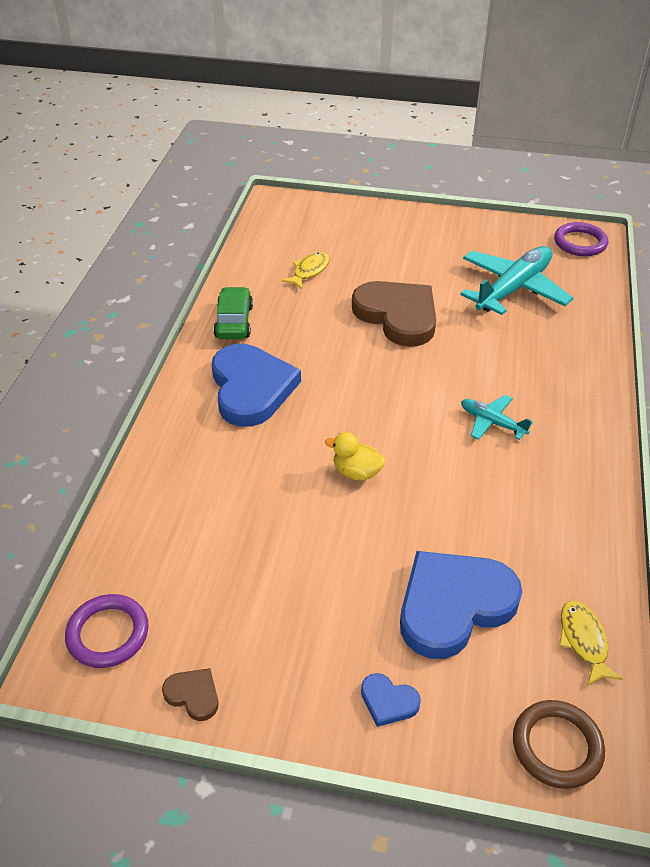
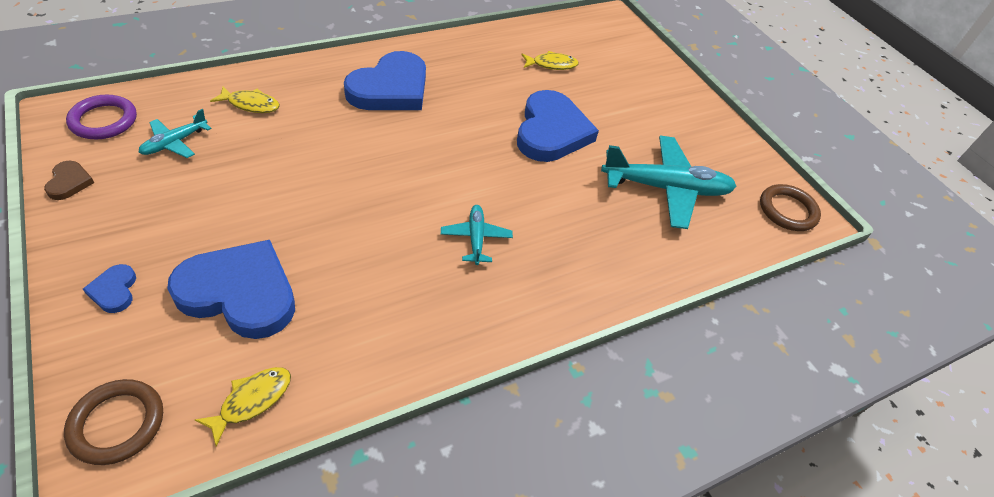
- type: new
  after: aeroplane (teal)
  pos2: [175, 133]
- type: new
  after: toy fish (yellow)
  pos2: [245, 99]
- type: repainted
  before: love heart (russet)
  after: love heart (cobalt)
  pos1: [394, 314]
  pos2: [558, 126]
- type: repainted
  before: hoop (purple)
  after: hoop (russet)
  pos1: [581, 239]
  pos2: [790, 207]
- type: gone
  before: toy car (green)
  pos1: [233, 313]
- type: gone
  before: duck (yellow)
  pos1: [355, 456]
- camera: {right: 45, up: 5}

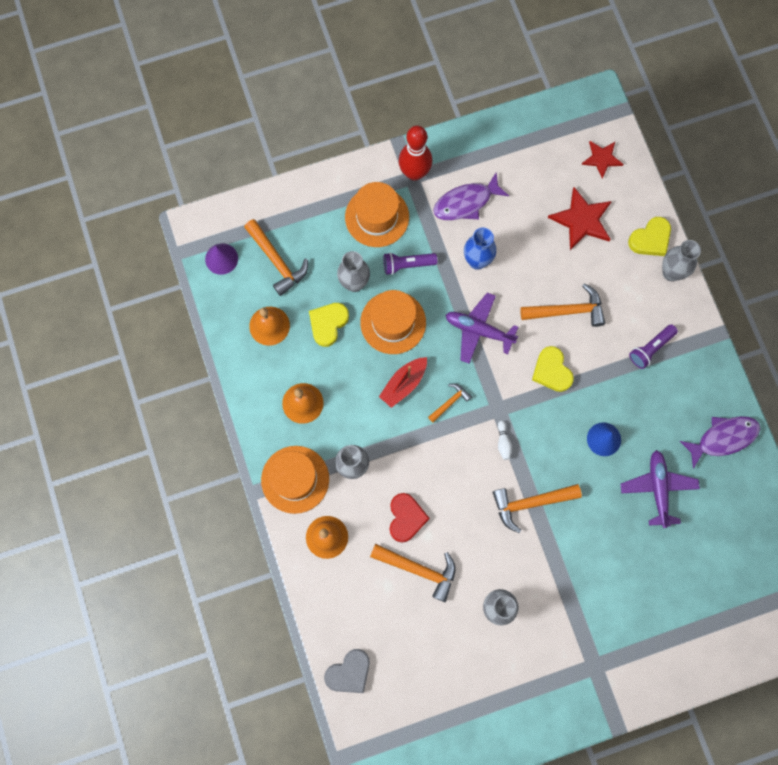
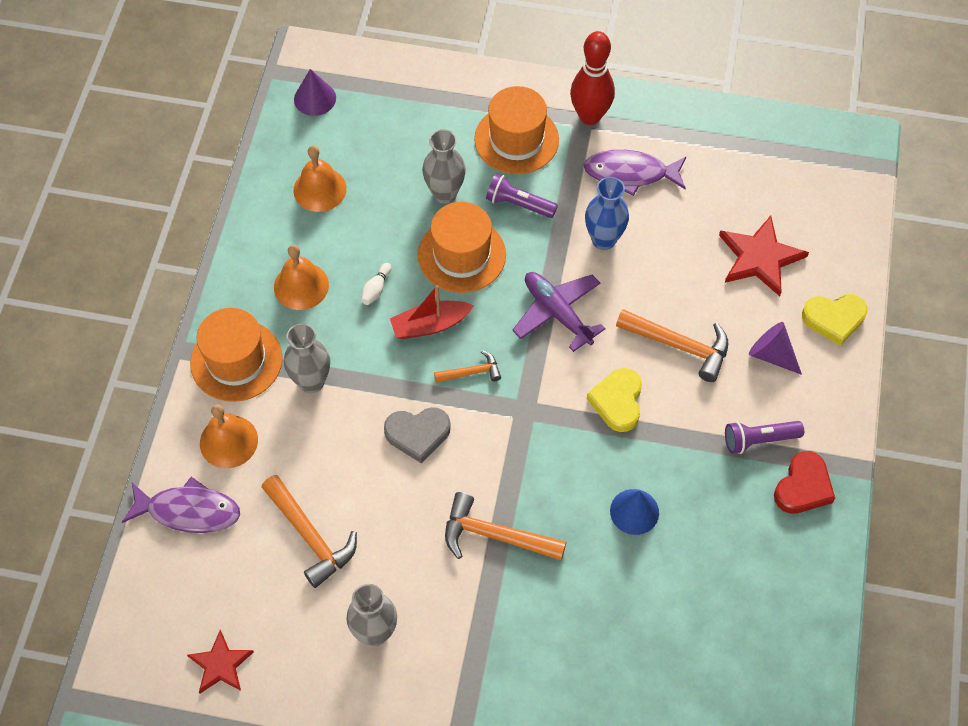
- type: shifted
  before: toy fish (purple)
  pos1: [720, 442]
  pos2: [181, 505]
- type: shifted
  before: star (crimson)
  pos1: [603, 160]
  pos2: [220, 662]
- type: shifted
  before: skittle (pure white)
  pos1: [505, 440]
  pos2: [376, 284]
- type: shifted
  before: love heart (grey)
  pos1: [347, 671]
  pos2: [417, 435]
- type: new
  after: cone (purple)
  pos2: [775, 348]
- type: shifted
  before: love heart (crimson)
  pos1: [410, 517]
  pos2: [804, 482]
- type: gone
  before: claw hammer (orange-coloured)
  pos1: [276, 257]
- type: gone
  before: love heart (yellow)
  pos1: [329, 325]
- type: gone
  before: aeroplane (purple)
  pos1: [660, 489]
- type: gone
  before: tall vase (grey)
  pos1: [681, 260]
- camera: {right: 30, up: -15}

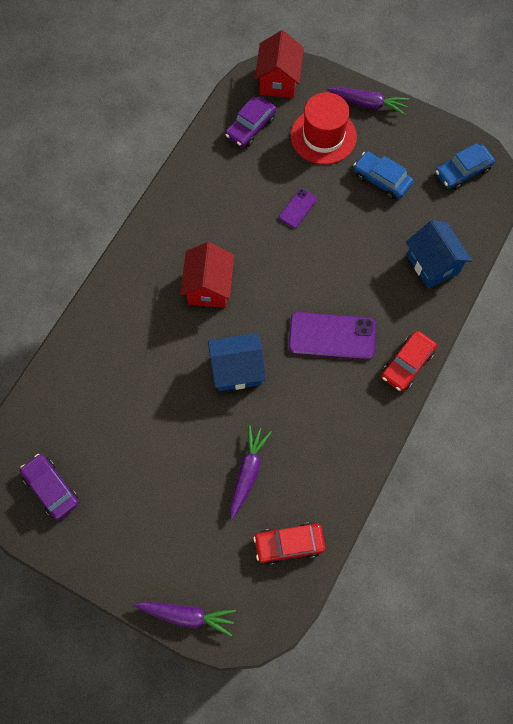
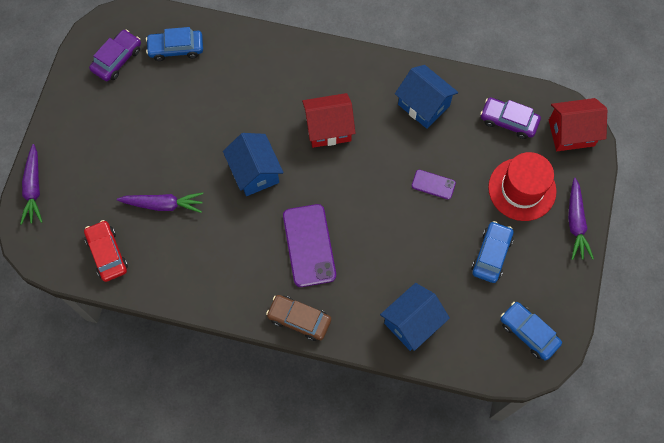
- type: new
  after: toy car (cobalt)
  pos2: [174, 44]
- type: repainted
  before: toy car (crimson)
  after: toy car (russet)
  pos1: [409, 361]
  pos2: [298, 318]
- type: new
  after: cottage (cobalt)
  pos2: [426, 97]
- camera: {right: 75, up: 0}

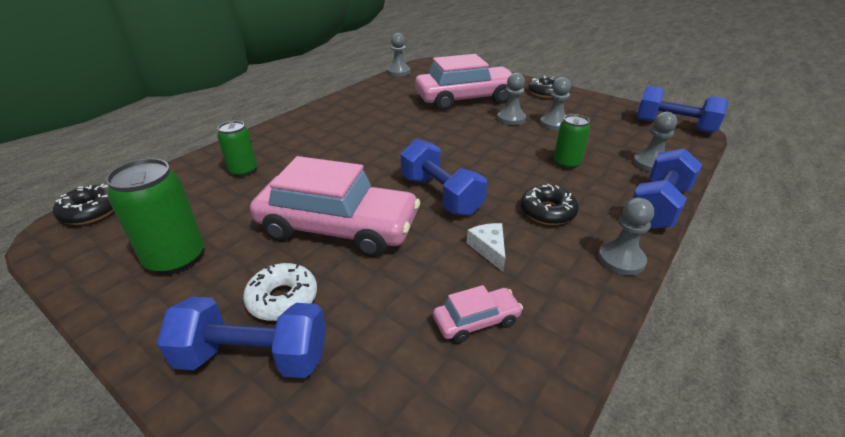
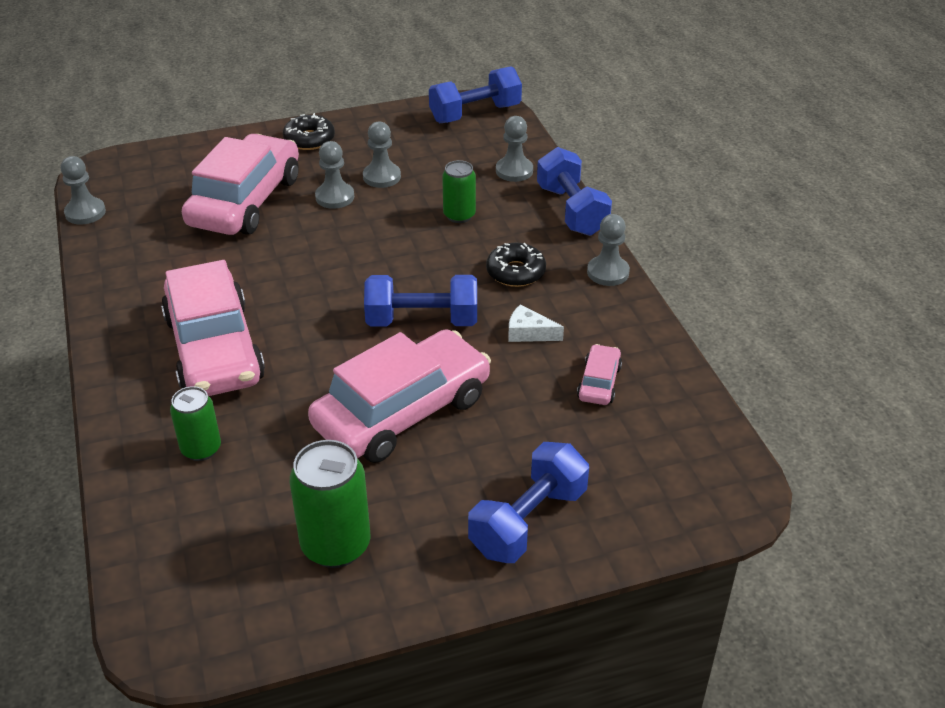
- type: new
  after: toy car (rosy)
  pos2: [213, 328]
- type: gone
  before: glazed donut (jet-black)
  pos1: [83, 204]
- type: gone
  before: glazed donut (pure white)
  pos1: [280, 292]
- camera: {right: -55, up: 5}

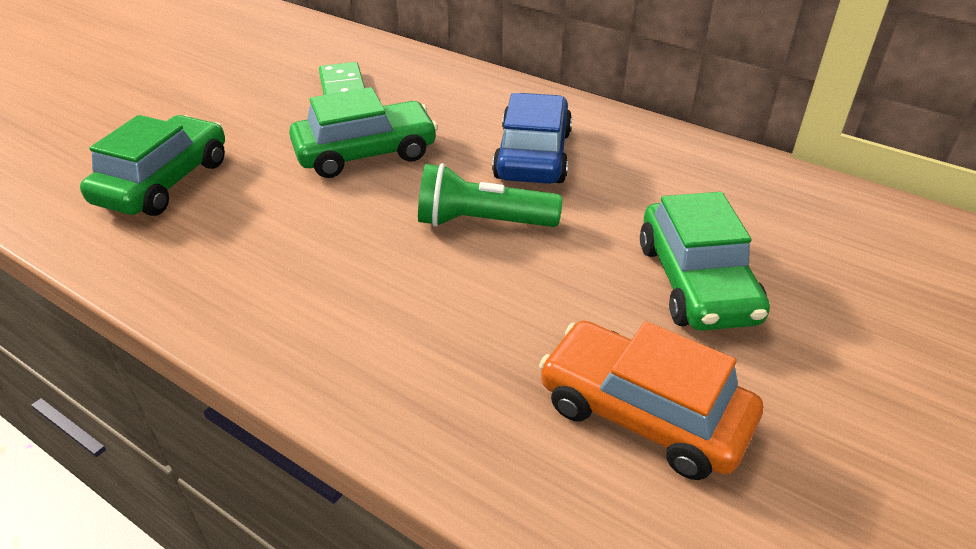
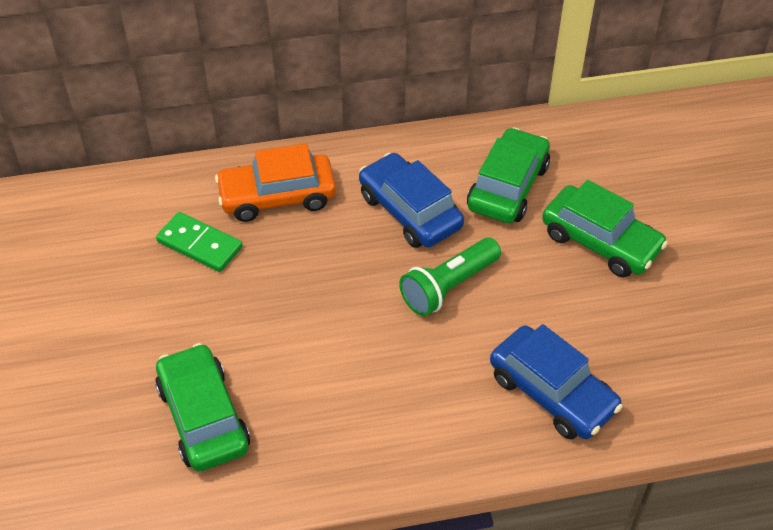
- type: shifted
  before: toy car (orange-coloured)
  pos1: [651, 400]
  pos2: [275, 183]
- type: shifted
  before: toy car (green)
  pos1: [363, 132]
  pos2: [508, 175]
- type: new
  after: toy car (cobalt)
  pos2: [556, 382]
- camera: {right: -45, up: 10}

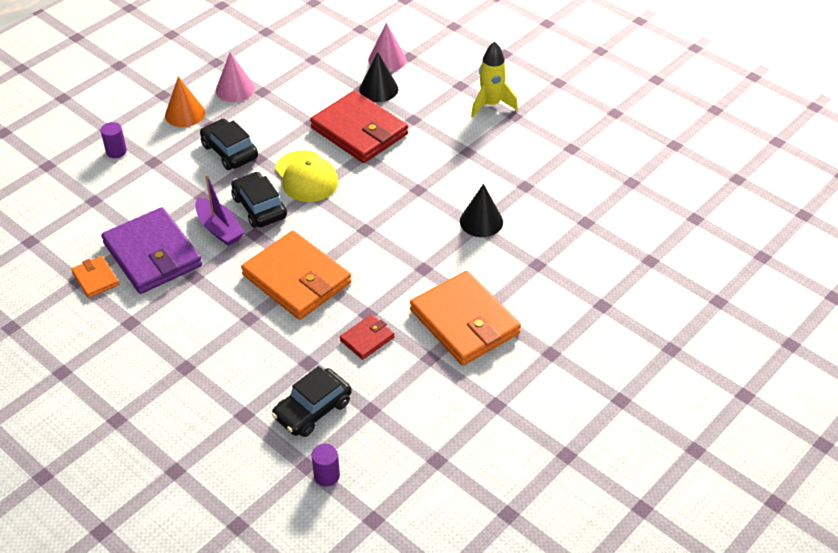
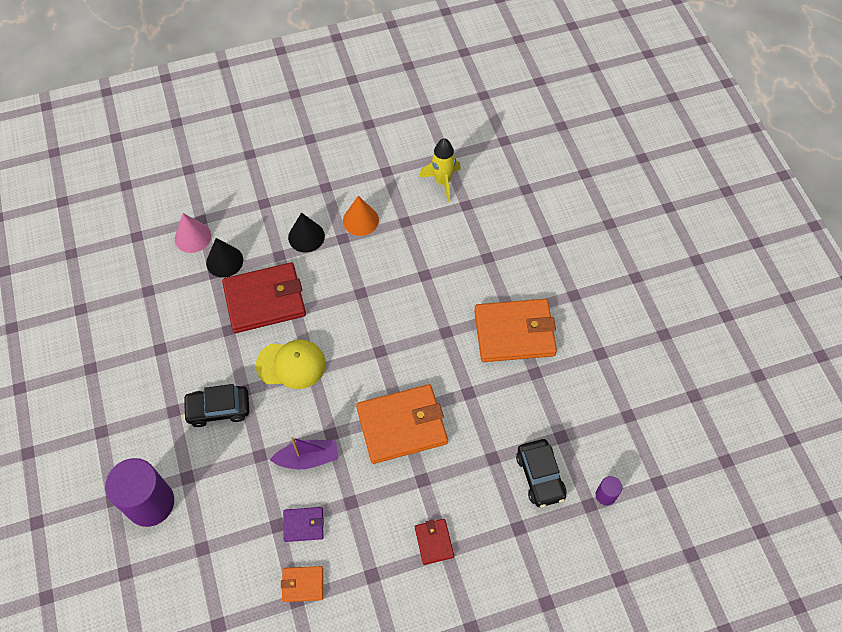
- type: scaled
  before: solid cylinder (purple)
  pos1: [114, 140]
  pos2: [139, 492]
  scale: 2.29
- type: scaled
  before: billfold (purple)
  pos1: [151, 250]
  pos2: [303, 524]
  scale: 0.48
- type: shifted
  before: cone (jet-black)
  pos1: [481, 210]
  pos2: [306, 232]
- type: shifted
  before: cone (orange-coloured)
  pos1: [185, 101]
  pos2: [361, 216]
- type: shifted
  before: billfold (crimson)
  pos1: [367, 337]
  pos2: [434, 542]
- type: shifted
  before: toy rocket (yellow)
  pos1: [494, 79]
  pos2: [440, 170]
- type: gone
  before: cone (rosy)
  pos1: [235, 77]
- type: gone
  before: toy car (jet-black)
  pos1: [259, 200]
- camera: {right: -60, up: 15}

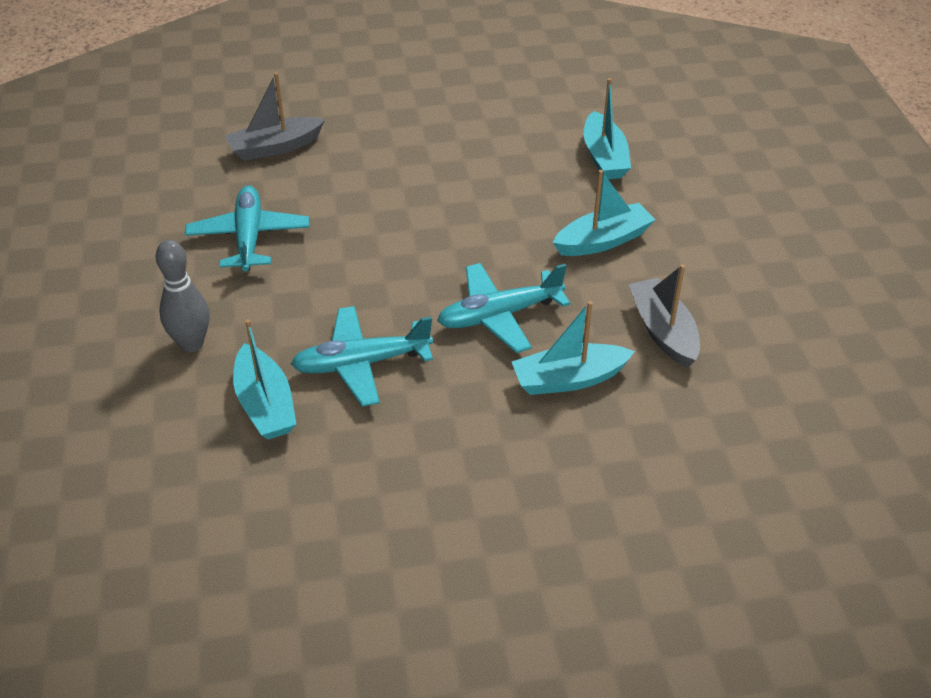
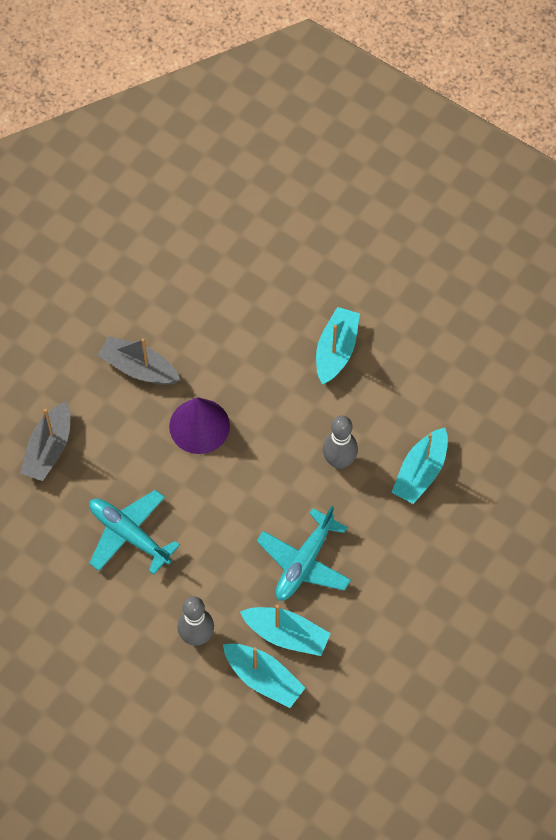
- type: shifted
  before: toy boat (grey)
  pos1: [664, 316]
  pos2: [139, 360]
- type: new
  after: cone (purple)
  pos2: [199, 425]
- type: shifted
  before: toy boat (teal)
  pos1: [607, 128]
  pos2: [264, 675]
- type: swapped
  before: aeroplane (teal)
  after: skittle (grey)
  pos1: [503, 308]
  pos2: [340, 442]
- camera: {right: -45, up: 20}

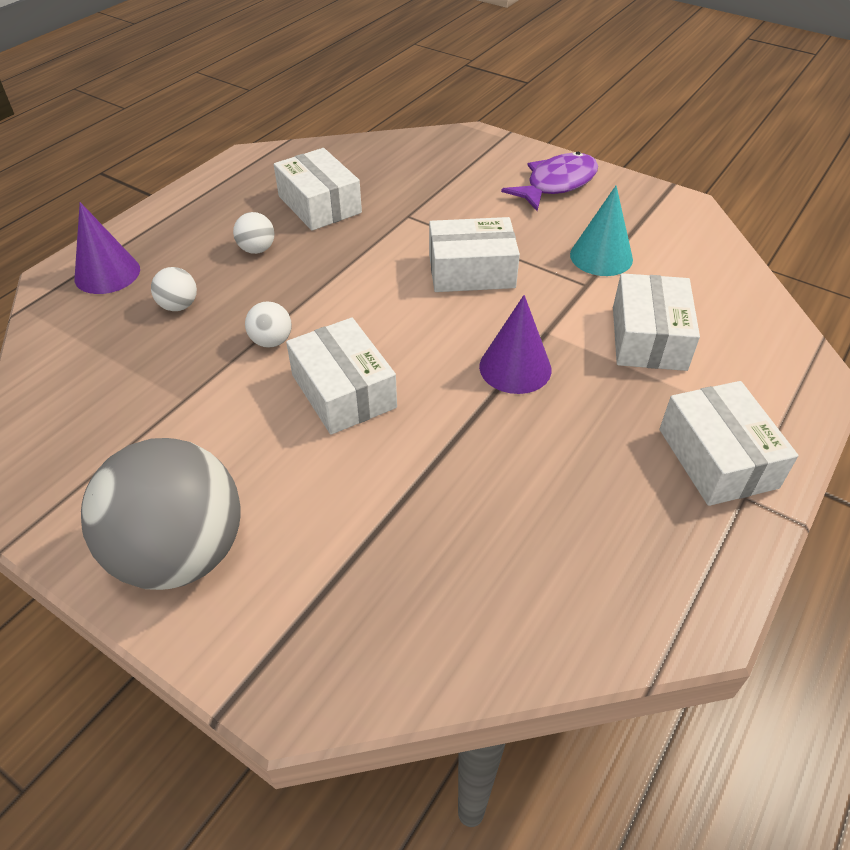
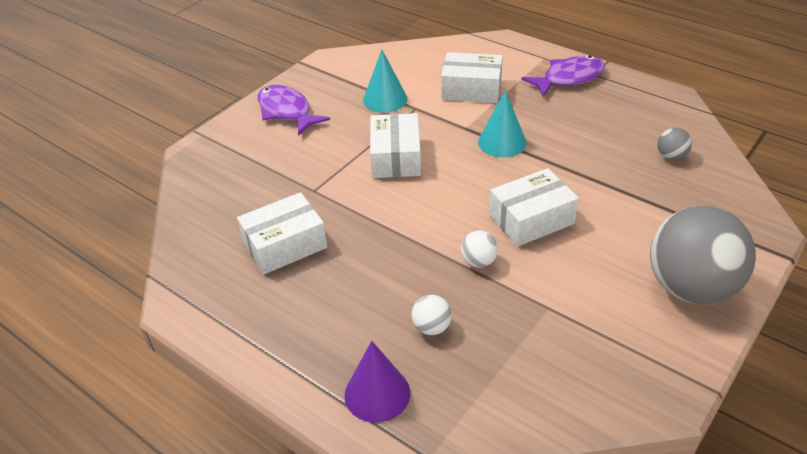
- type: repainted
  before: cone (purple)
  after: cone (teal)
  pos1: [515, 344]
  pos2: [502, 123]
- type: swapped
  before: parcel (pure white)
  after: toy fish (purple)
  pos1: [729, 443]
  pos2: [563, 76]
- type: new
  after: ball (grey)
  pos2: [675, 144]
- type: gone
  before: ball (pure white)
  pos1: [254, 233]
- camera: {right: -85, up: -5}

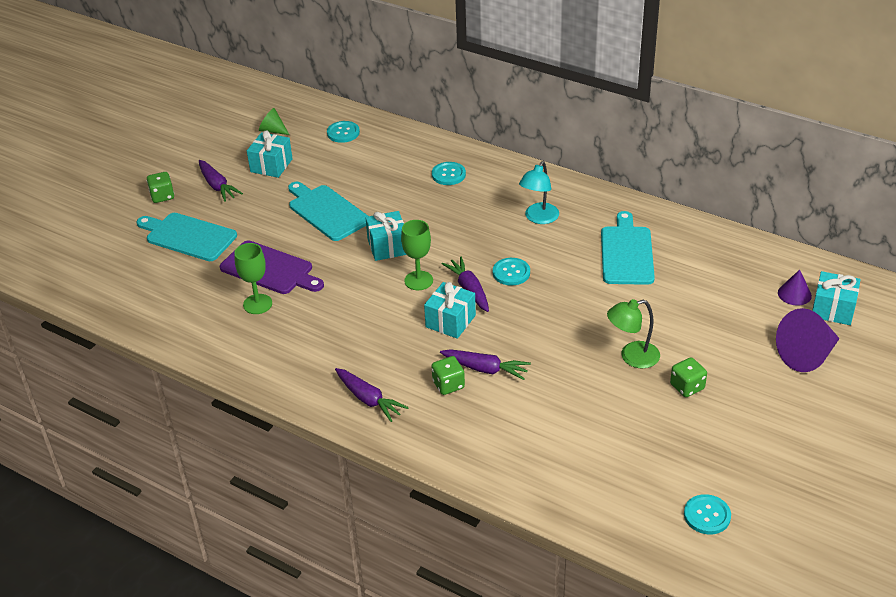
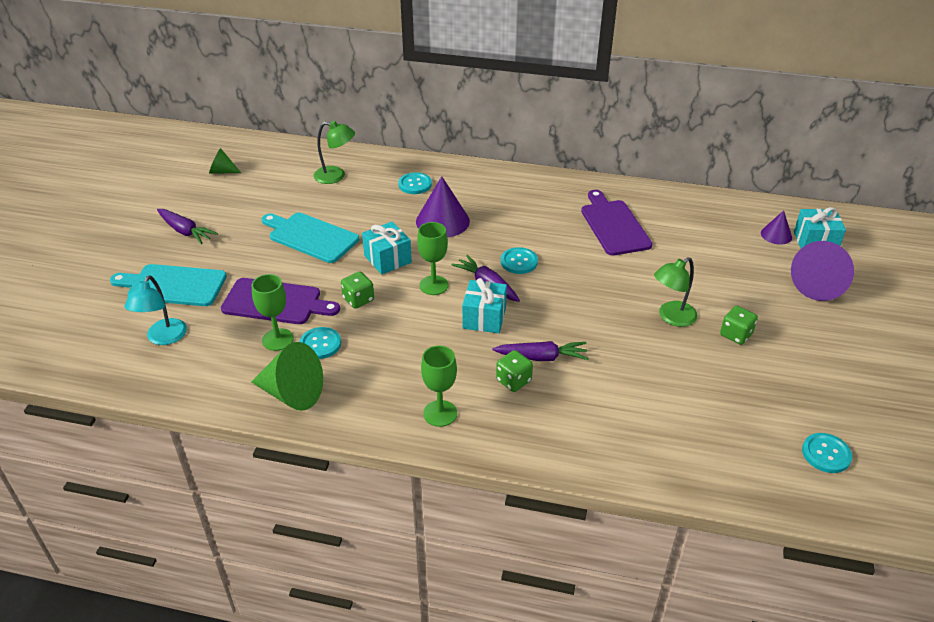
- type: shifted
  before: lamp (teal)
  pos1: [539, 192]
  pos2: [156, 310]
- type: new
  after: cone (green)
  pos2: [287, 376]
- type: shifted
  before: button (teal)
  pos1: [343, 132]
  pos2: [320, 343]
- type: new
  after: lamp (green)
  pos2: [334, 152]
- type: shifted
  before: game die (green)
  pos1: [160, 187]
  pos2: [357, 290]
- type: new
  after: cone (purple)
  pos2: [443, 207]
- type: swapped
  before: toy carrot (purple)
  after: goblet (green)
  pos1: [372, 395]
  pos2: [439, 386]
- type: repainted
  before: chopping board (teal)
  after: chopping board (purple)
  pos1: [628, 248]
  pos2: [616, 223]
- type: gone
  before: gift (teal)
  pos1: [270, 154]
- camera: {right: -20, up: 0}

